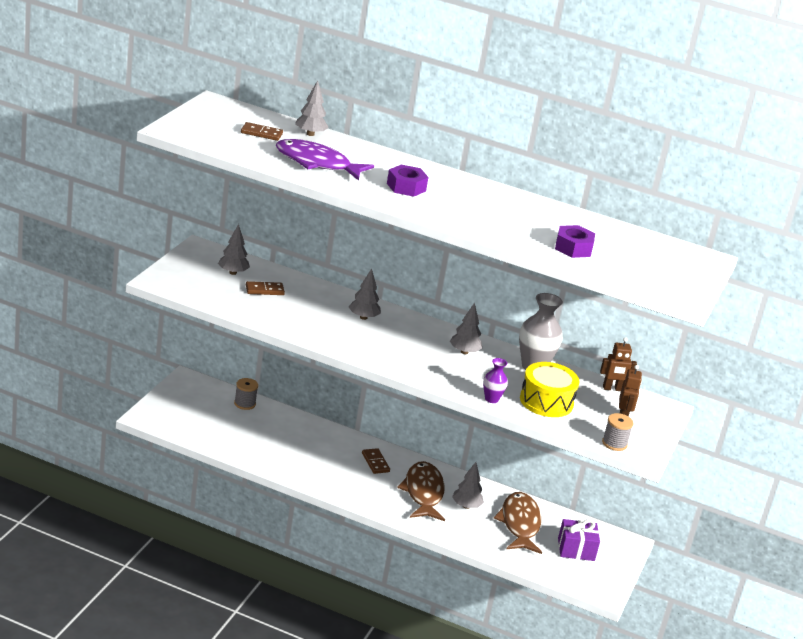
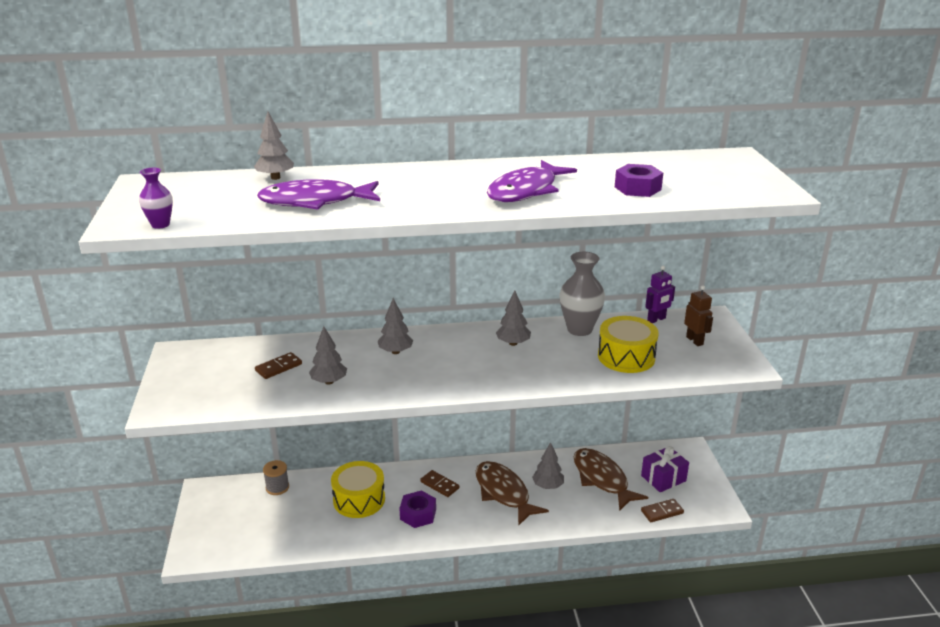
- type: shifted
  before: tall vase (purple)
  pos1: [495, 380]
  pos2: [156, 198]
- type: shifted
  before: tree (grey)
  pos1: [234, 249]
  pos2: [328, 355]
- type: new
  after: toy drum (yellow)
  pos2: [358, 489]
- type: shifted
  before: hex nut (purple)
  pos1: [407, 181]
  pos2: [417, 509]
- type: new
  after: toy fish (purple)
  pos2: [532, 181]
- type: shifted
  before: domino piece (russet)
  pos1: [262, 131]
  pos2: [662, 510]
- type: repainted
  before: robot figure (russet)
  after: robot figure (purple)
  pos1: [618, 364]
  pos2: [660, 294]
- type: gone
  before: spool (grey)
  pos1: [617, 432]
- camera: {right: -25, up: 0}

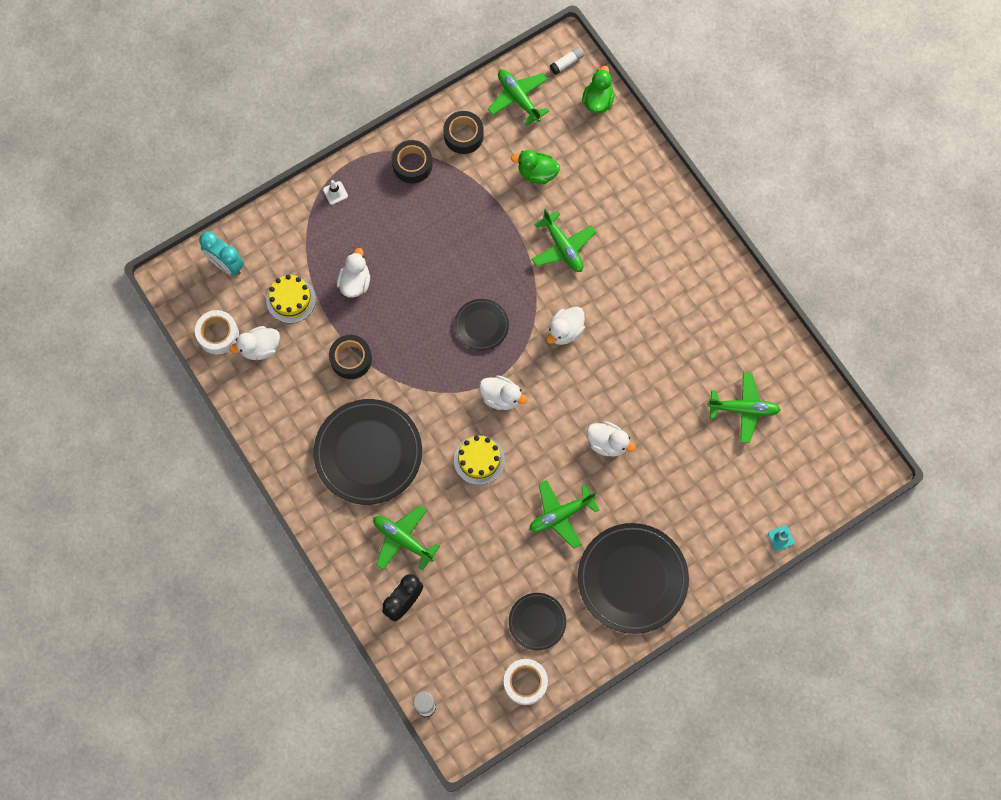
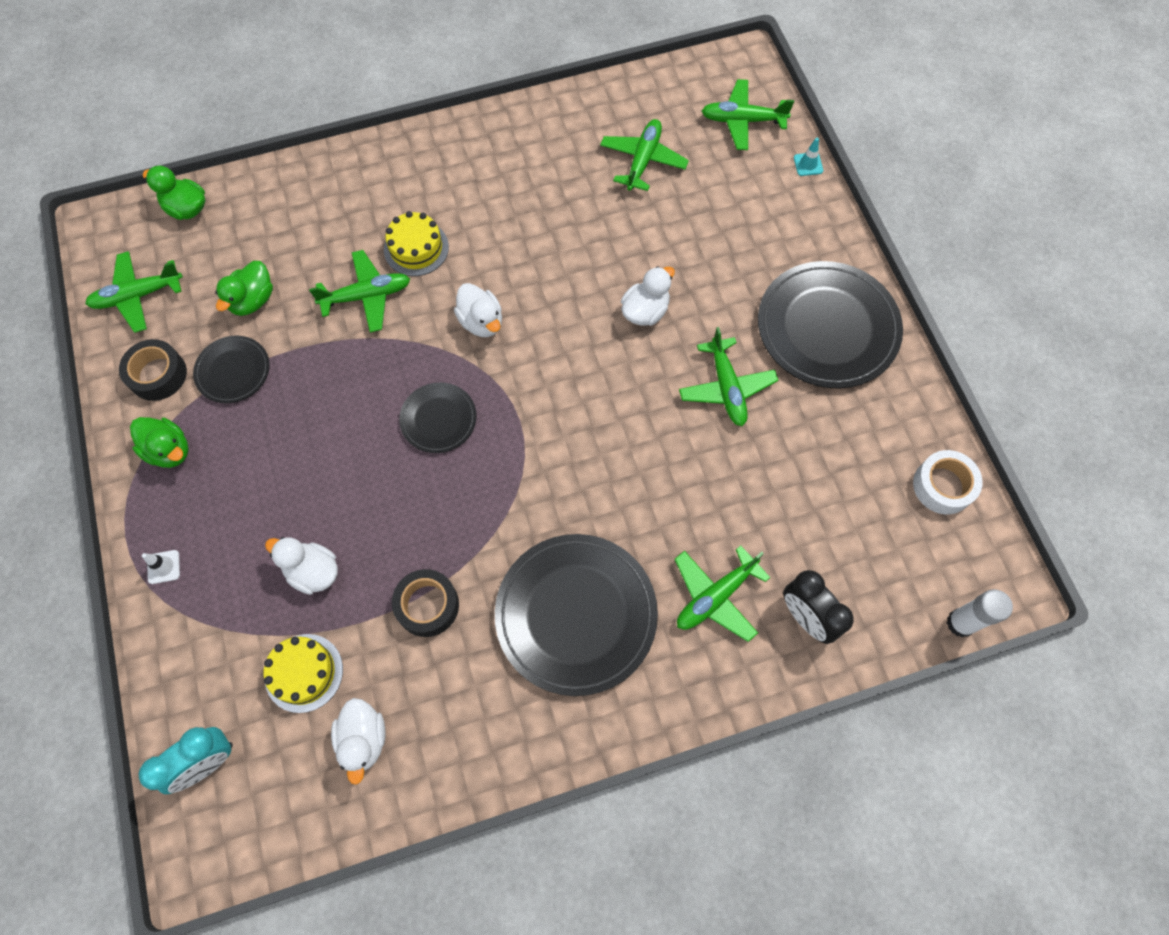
- type: swapped
  before: roll of tape (jet-black)
  after: duck (green)
  pos1: [412, 161]
  pos2: [159, 442]
- type: shifted
  before: plate (jet-black)
  pos1: [537, 621]
  pos2: [231, 369]
- type: shifted
  before: layer cake (yellow)
  pos1: [479, 460]
  pos2: [416, 243]
- type: new
  after: aeroplane (green)
  pos2: [748, 114]
- type: gone
  before: roll of tape (pure white)
  pos1: [217, 332]
- type: gone
  before: duck (pure white)
  pos1: [503, 393]
- type: gone
  before: glue stick (pure white)
  pos1: [567, 60]
- camera: {right: -75, up: -5}

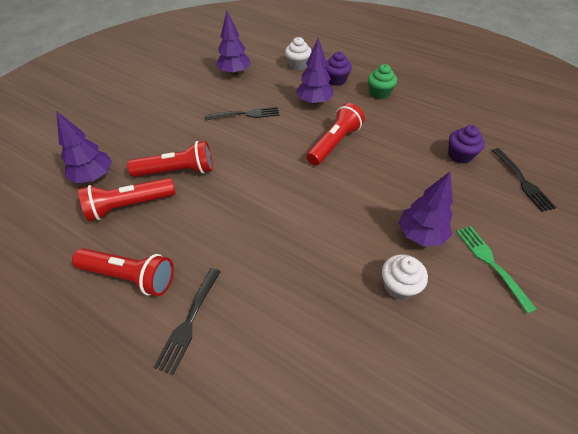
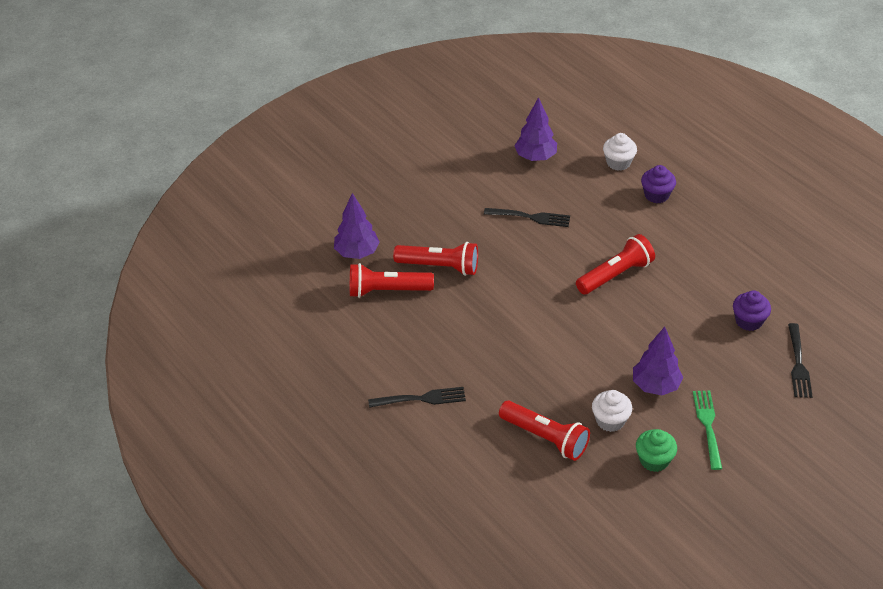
- type: rotated
  before: dinner fork (jet-black)
  pos1: [187, 321]
  pos2: [417, 397]
  turn: -135
- type: shifted
  before: torch (crimson)
  pos1: [123, 272]
  pos2: [544, 431]
- type: shifted
  before: fairy cake (green)
  pos1: [382, 81]
  pos2: [656, 450]
- type: gone
  before: tree (purple)
  pos1: [314, 71]
- camera: {right: 20, up: -5}

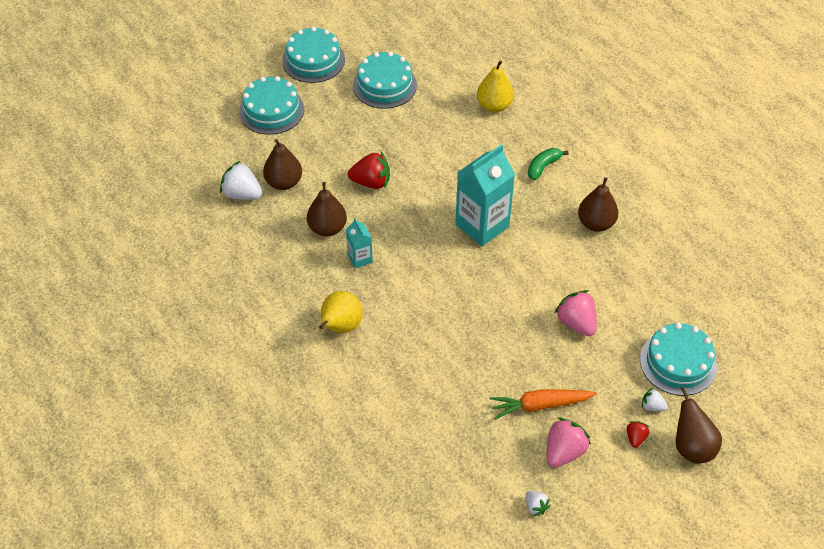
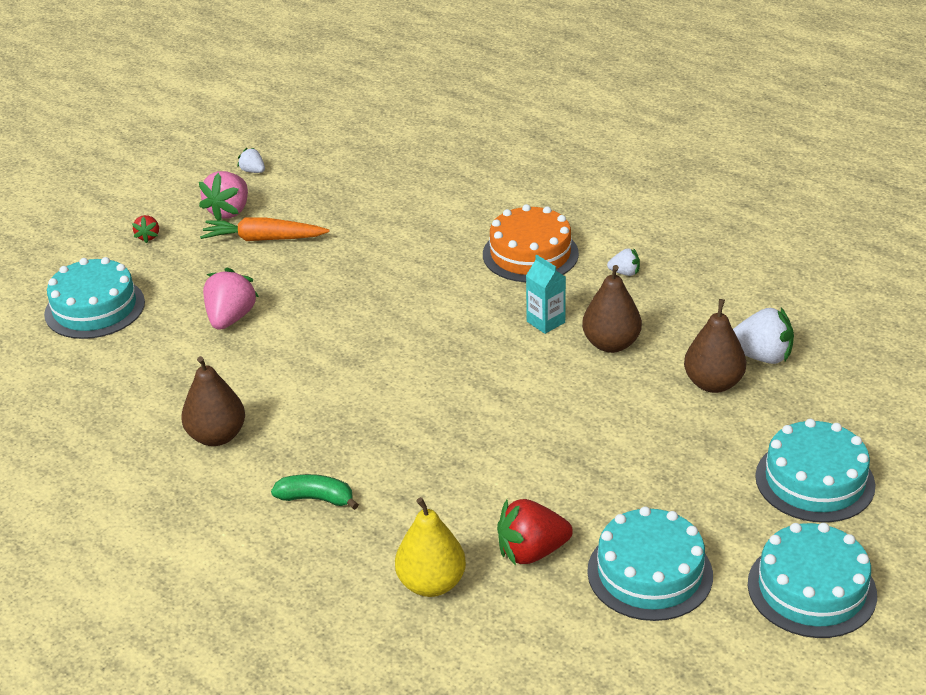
- type: rotated
  before: toy carrot (orange-coloured)
  pos1: [543, 404]
  pos2: [265, 229]
  turn: -150
- type: rotated
  before: toy strawberry (rosy)
  pos1: [576, 313]
  pos2: [231, 299]
  turn: -120
- type: rotated
  before: toy banana (green)
  pos1: [548, 164]
  pos2: [315, 492]
  turn: -105
- type: swapped
  before: pear fruit (yellow)
  after: layer cake (orange-coloured)
  pos1: [341, 312]
  pos2: [531, 243]
- type: shifted
  before: toy strawberry (crimson)
  pos1: [369, 170]
  pos2: [535, 532]
- type: shifted
  before: toy strawberry (pure white)
  pos1: [655, 399]
  pos2: [623, 262]
- type: gone
  before: juice carton (teal)
  pos1: [485, 195]
- type: gone
  before: pear fruit (russet)
  pos1: [699, 425]
- camera: {right: 165, up: -15}

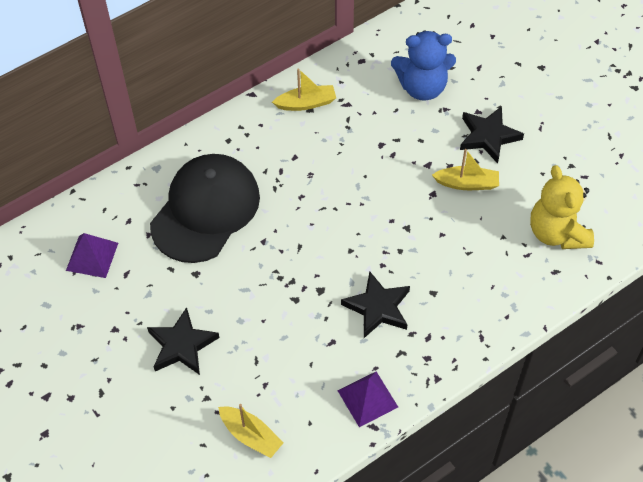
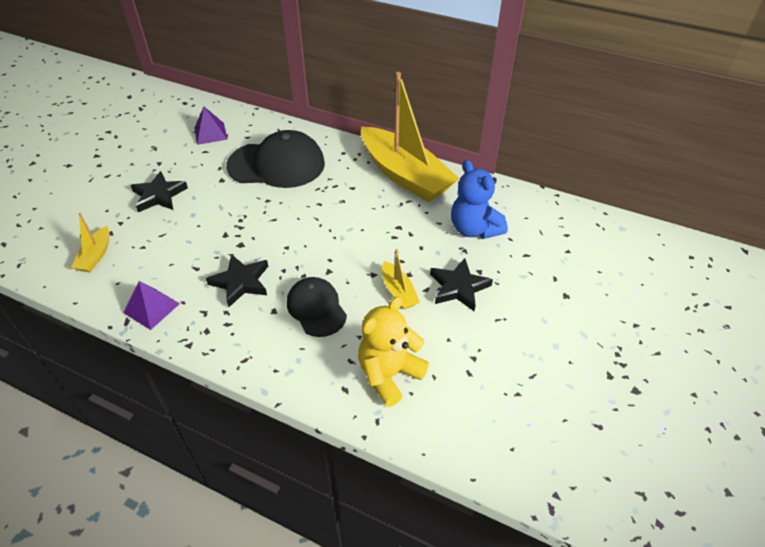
- type: new
  after: cap (jet-black)
  pos2: [317, 307]
- type: scaled
  before: toy boat (yellow)
  pos1: [304, 89]
  pos2: [410, 137]
  scale: 2.36
- camera: {right: 60, up: -10}

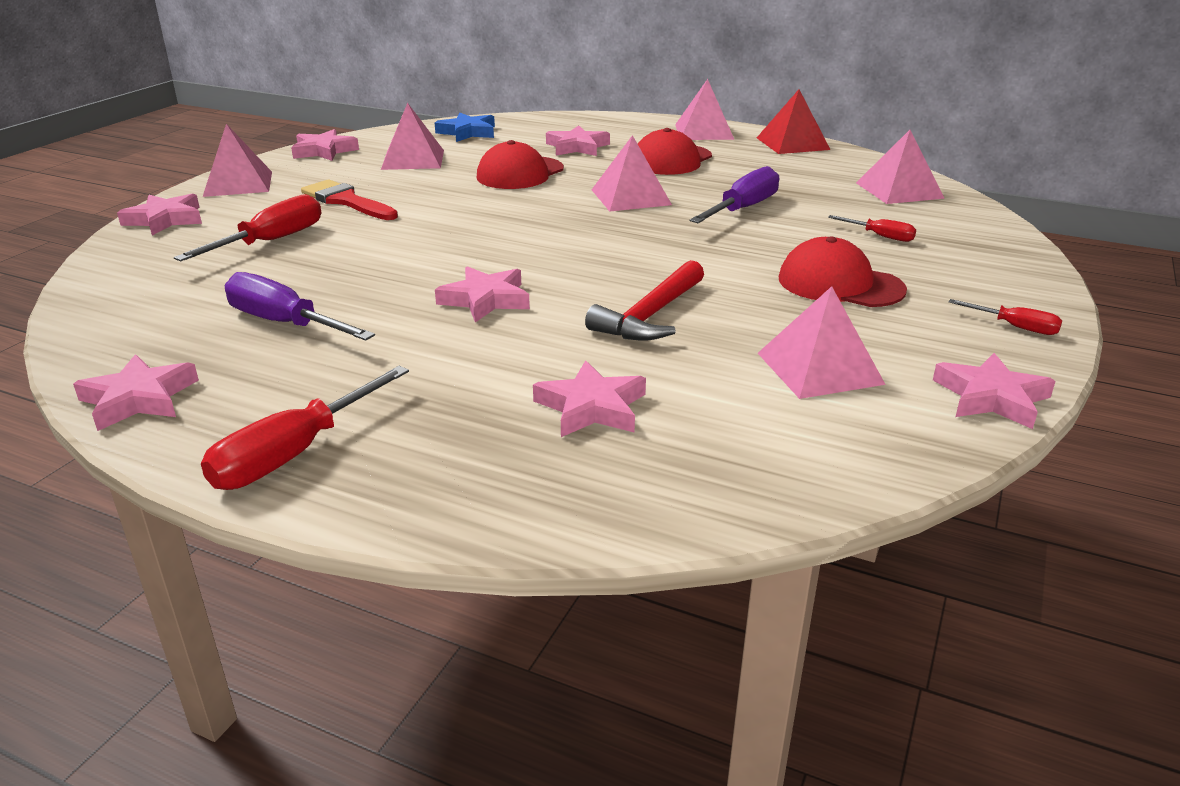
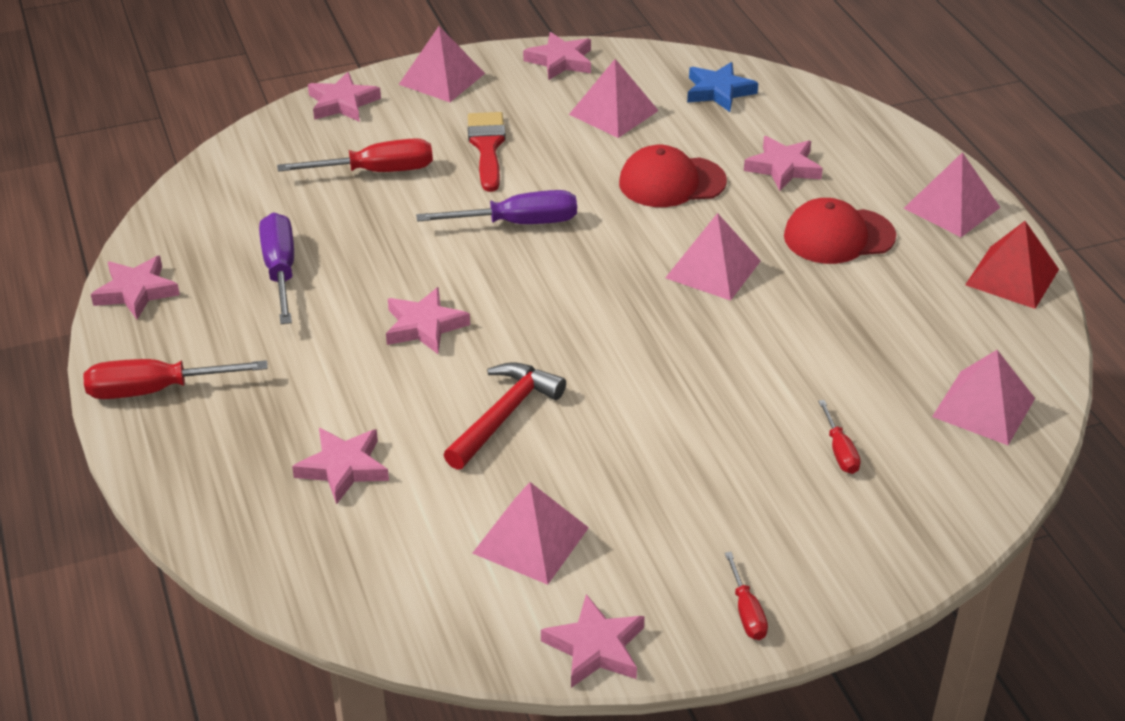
- type: shifted
  before: flat screwdriver (purple)
  pos1: [734, 194]
  pos2: [496, 207]
- type: rotated
  before: claw hammer (crimson)
  pos1: [644, 300]
  pos2: [505, 416]
  turn: 135
- type: gone
  before: cap (crimson)
  pos1: [843, 271]
- camera: {right: 45, up: 10}

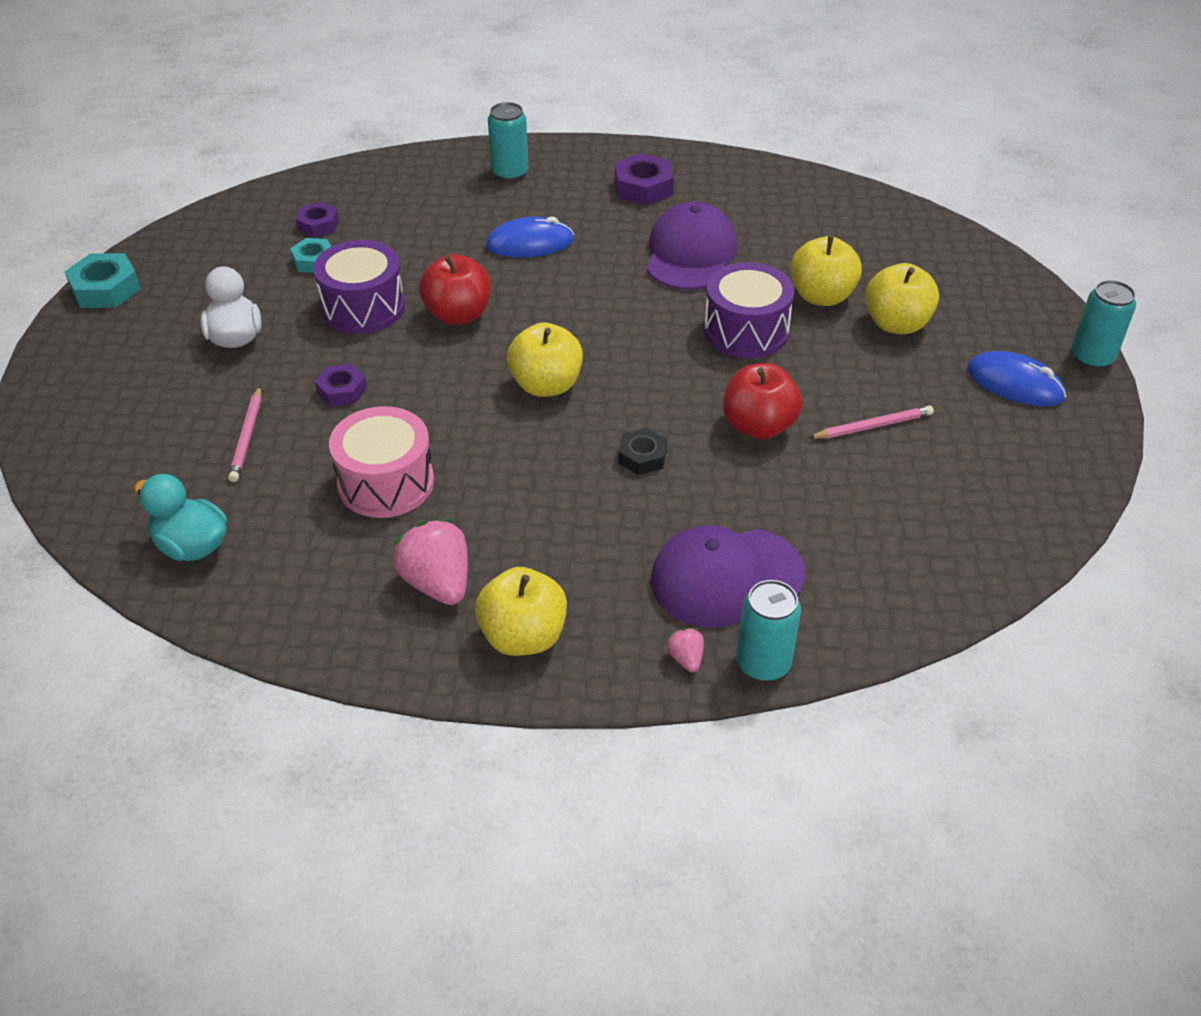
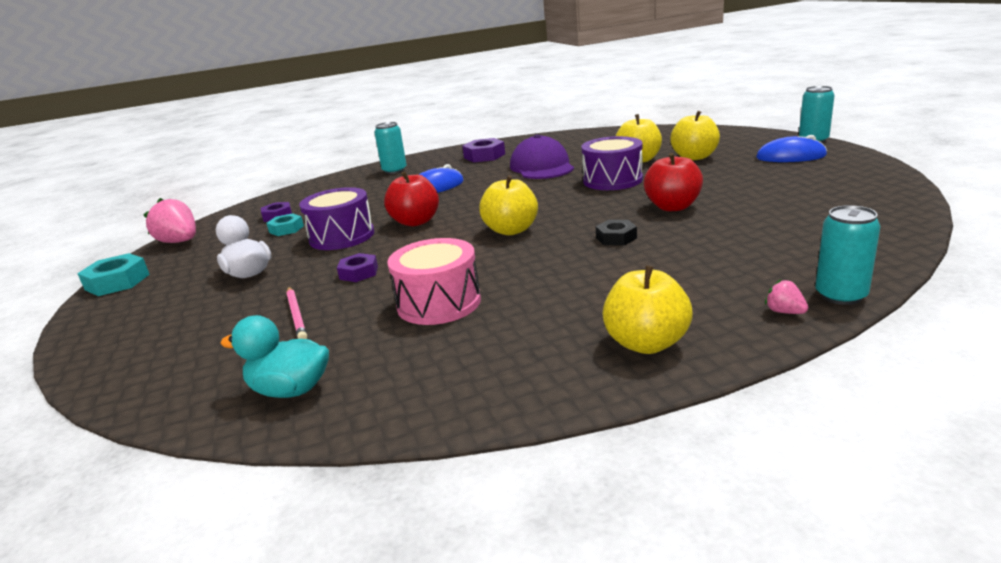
- type: shifted
  before: toy strawberry (rosy)
  pos1: [430, 561]
  pos2: [169, 220]
- type: gone
  before: cap (purple)
  pos1: [728, 576]
- type: gone
  before: wooden pencil (rosy)
  pos1: [871, 422]
- camera: {right: -20, up: -20}

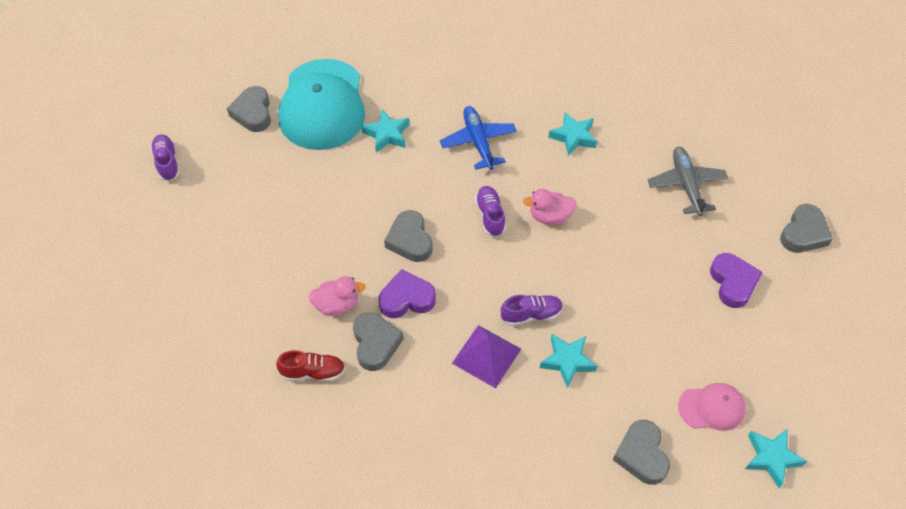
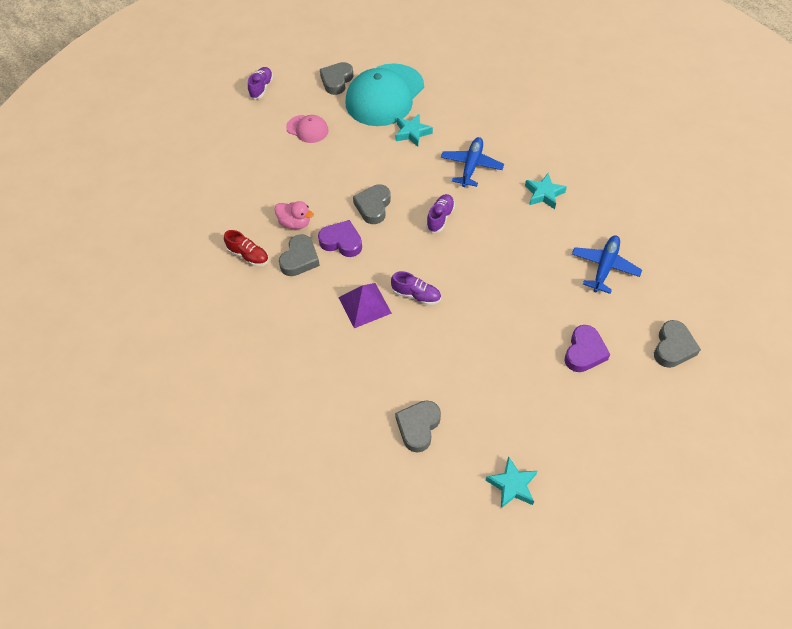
- type: shifted
  before: cap (rosy)
  pos1: [712, 407]
  pos2: [307, 129]
- type: repainted
  before: aeroplane (grey)
  after: aeroplane (cobalt)
  pos1: [688, 181]
  pos2: [607, 264]
- type: rotated
  before: love heart (grey)
  pos1: [806, 228]
  pos2: [677, 344]
  turn: -45
- type: gone
  before: duck (rosy)
  pos1: [549, 207]
- type: gone
  before: star (teal)
  pos1: [568, 361]
- camera: {right: 35, up: 0}

